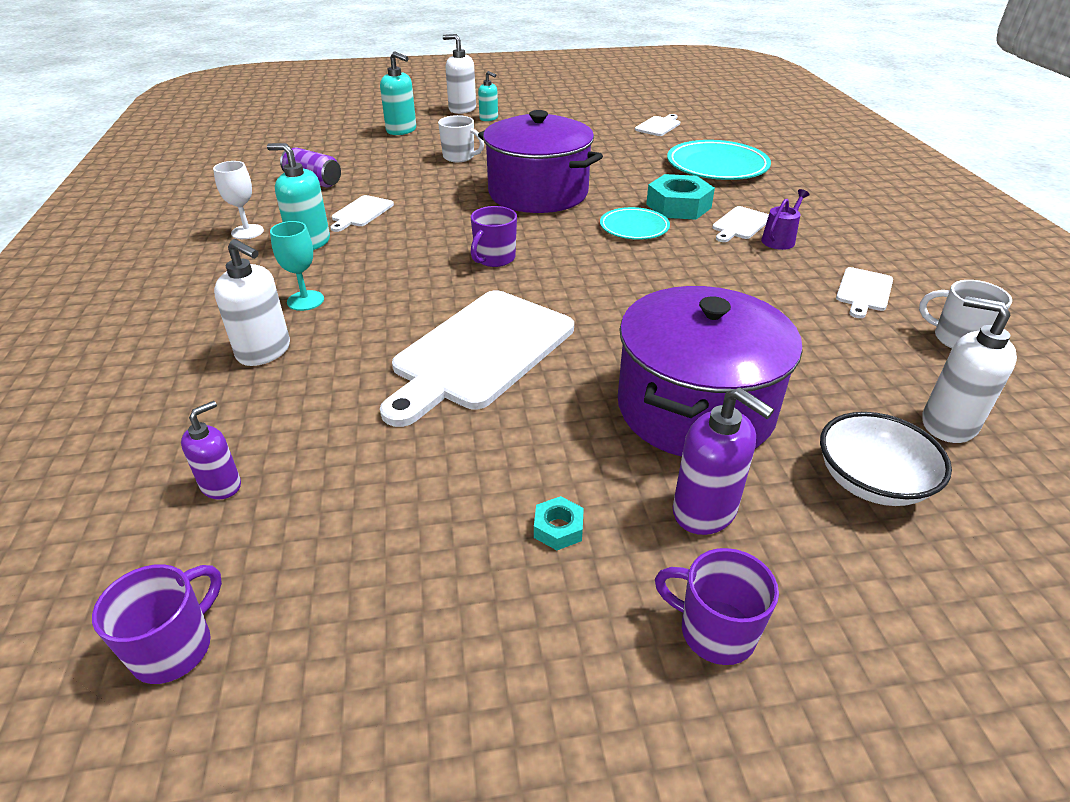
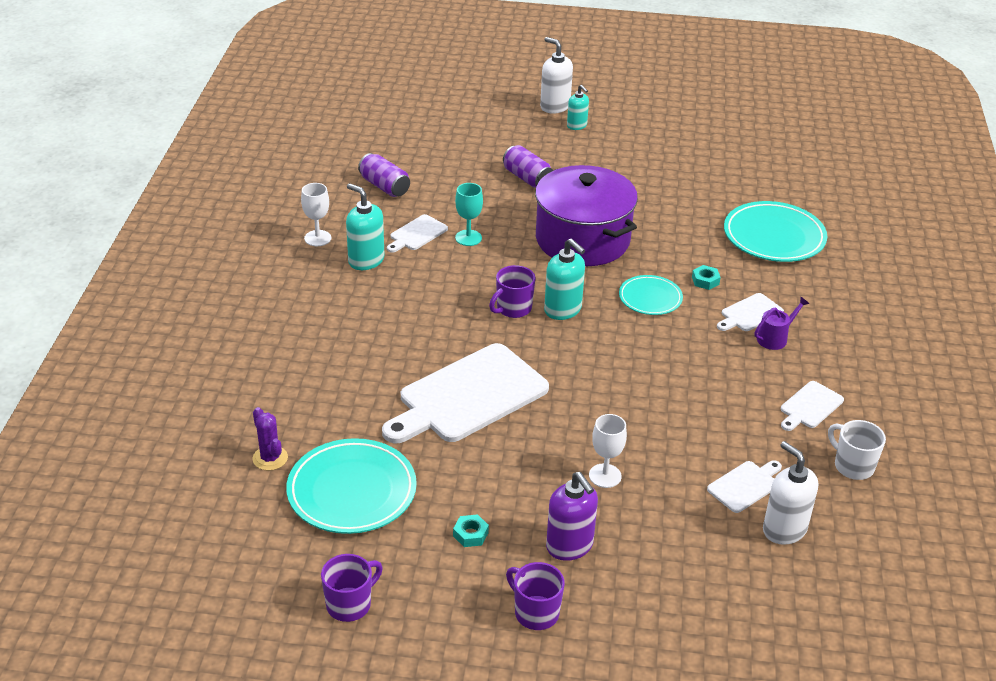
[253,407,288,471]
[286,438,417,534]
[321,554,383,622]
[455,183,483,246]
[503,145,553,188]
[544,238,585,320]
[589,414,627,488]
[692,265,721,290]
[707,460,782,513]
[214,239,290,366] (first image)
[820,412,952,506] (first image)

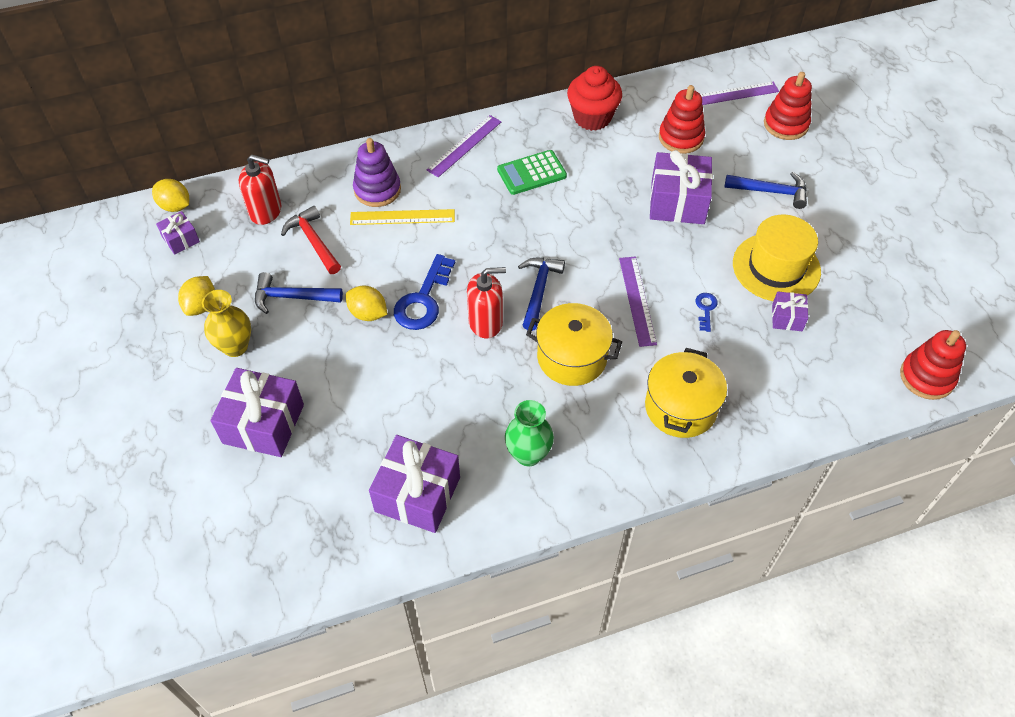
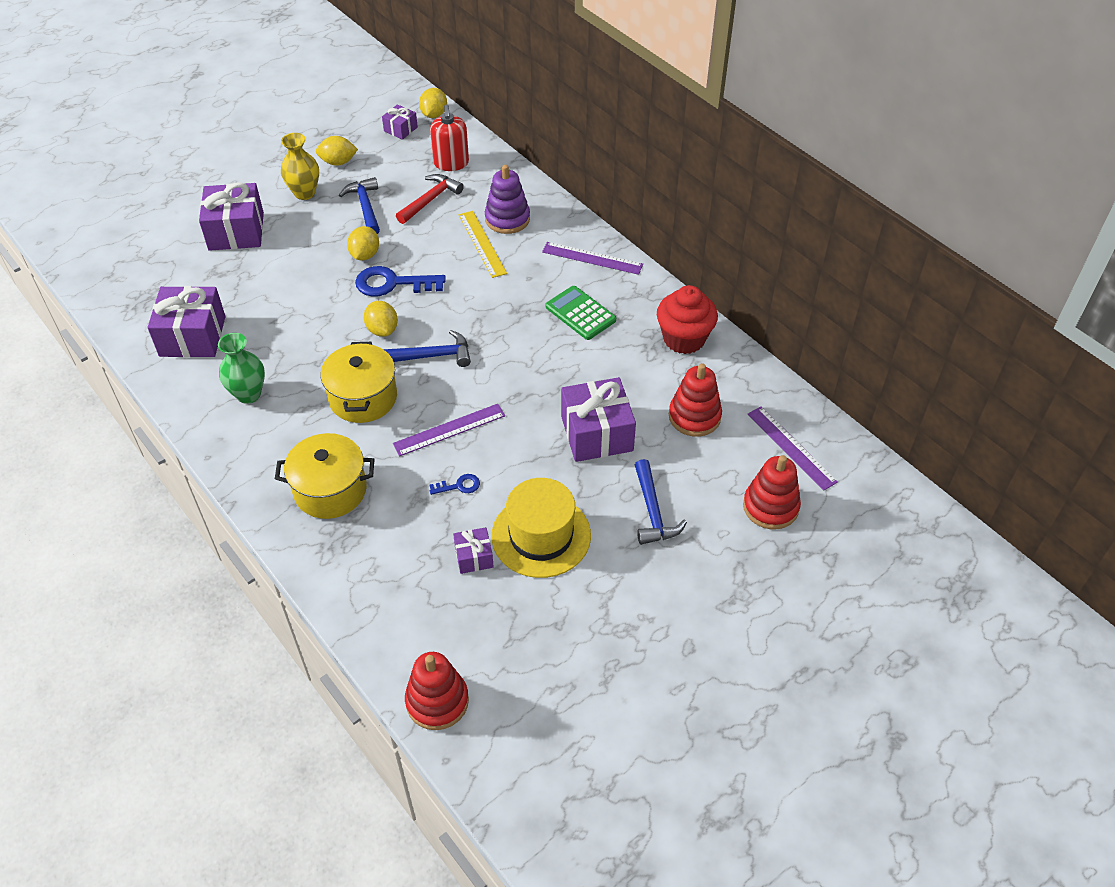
[364,301,398,337]

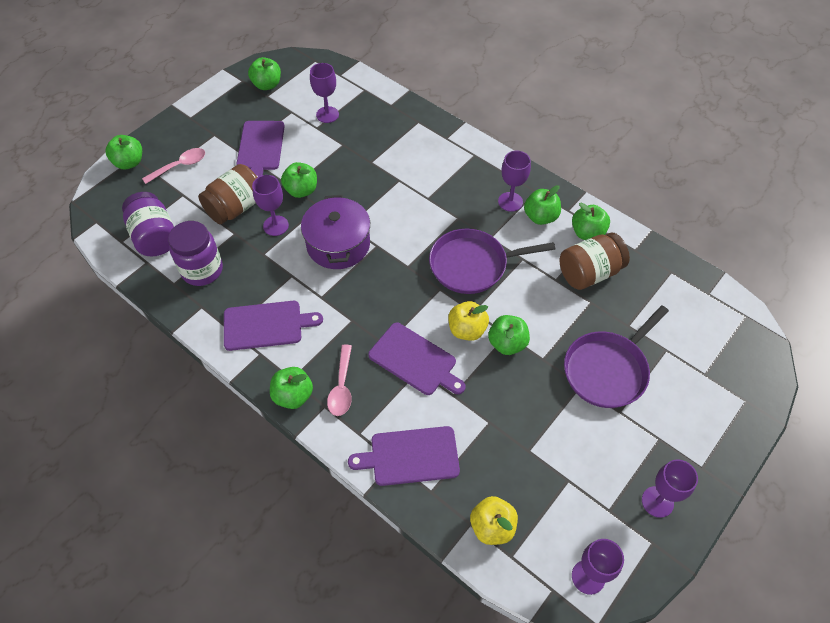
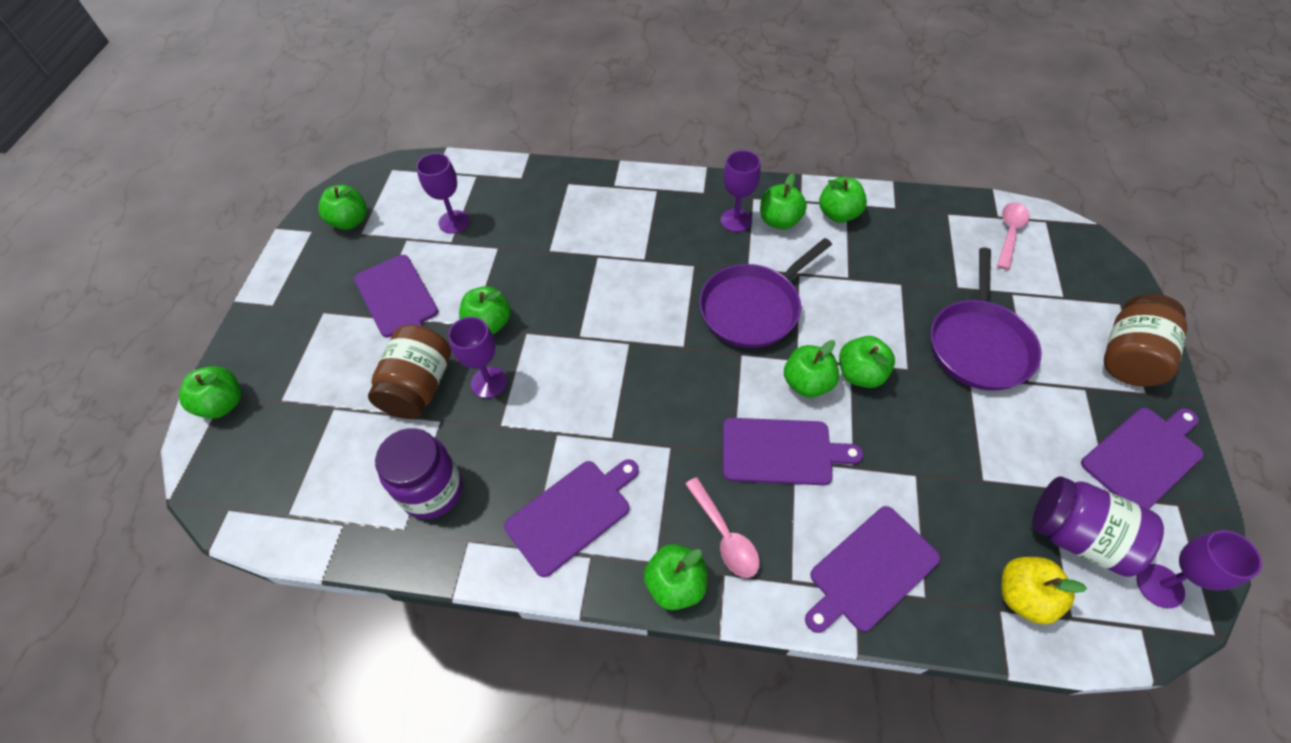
[784,340,839,398]
[997,202,1029,270]
[1032,476,1164,577]
[1081,408,1204,509]
[1104,294,1187,387]
[301,195,370,269] (first image)

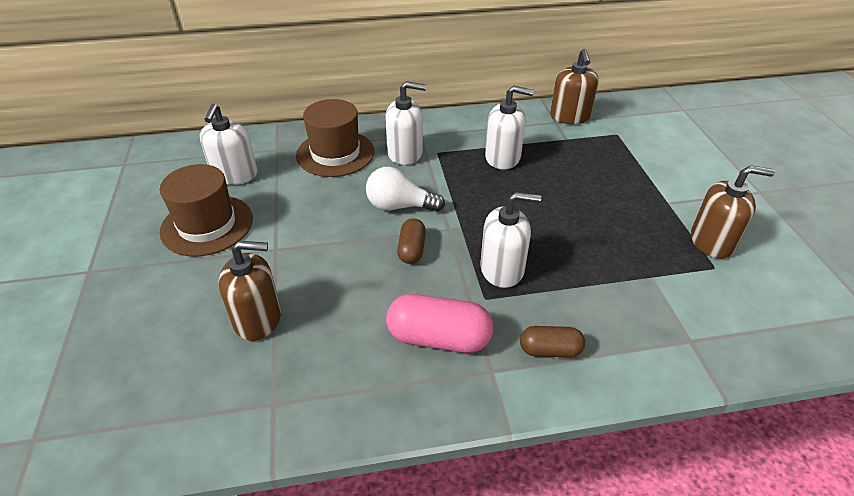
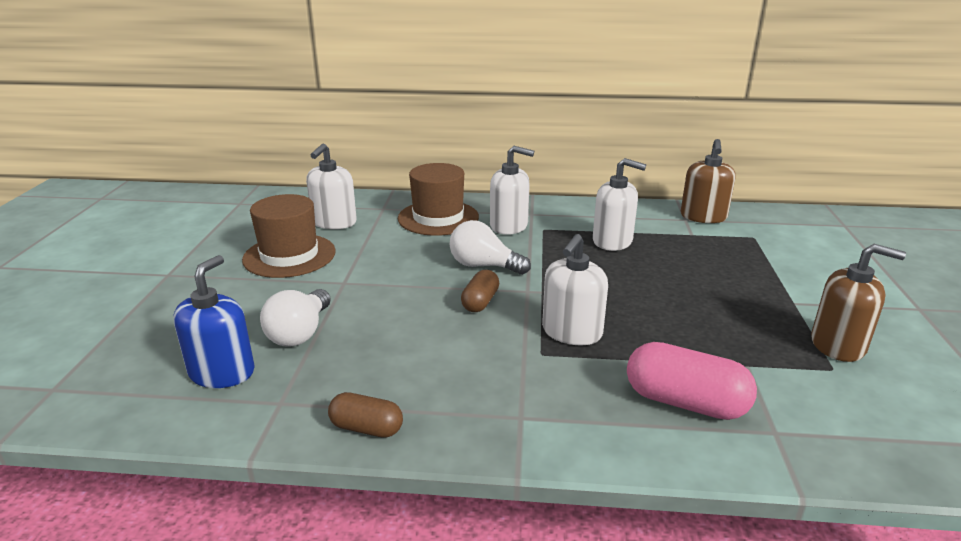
[174,255,255,388]
[260,289,331,347]
[328,392,403,438]
[542,234,608,345]
[627,342,757,420]

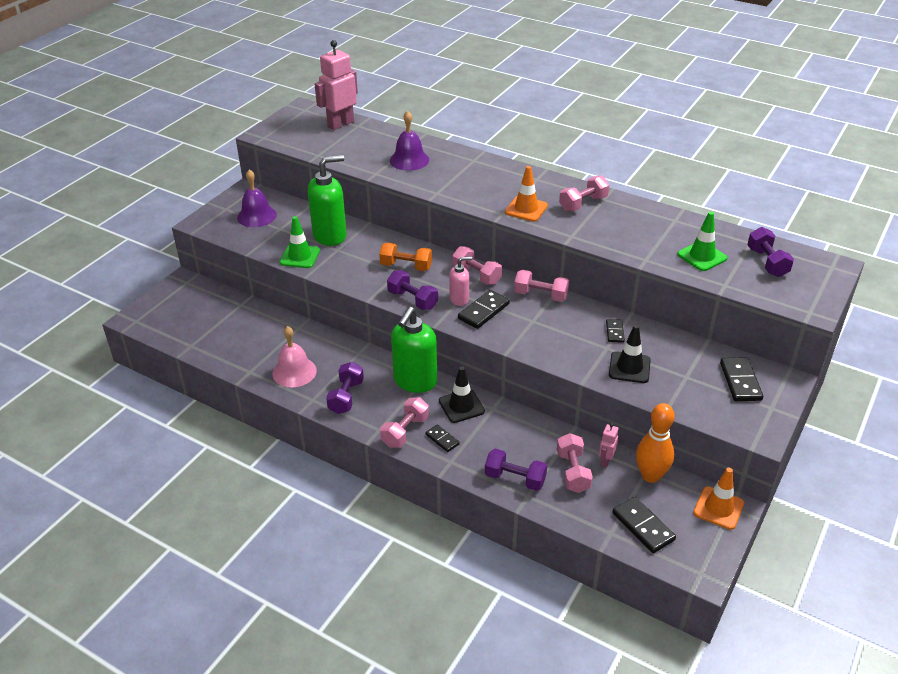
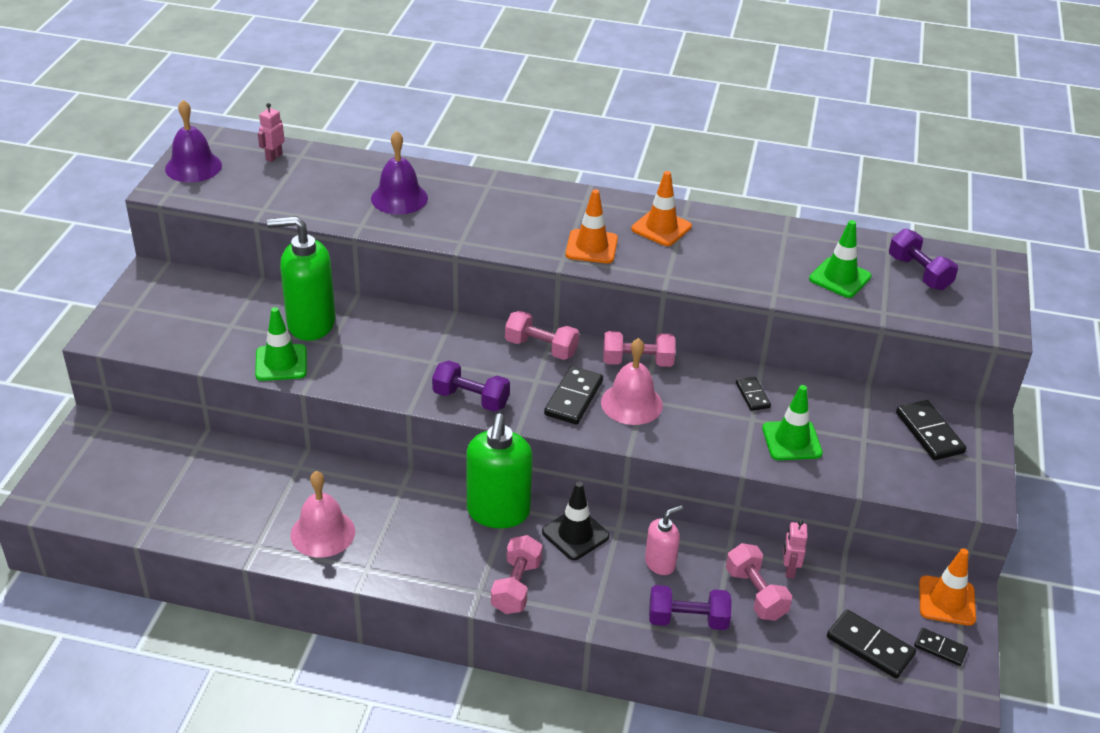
[165,100,222,183]
[258,103,285,162]
[267,216,335,341]
[601,338,663,425]
[631,171,692,246]
[645,505,683,575]
[762,385,823,460]
[914,628,968,666]
[326,362,364,414] (first image)
[379,242,432,271] (first image)
[636,403,675,483] (first image)

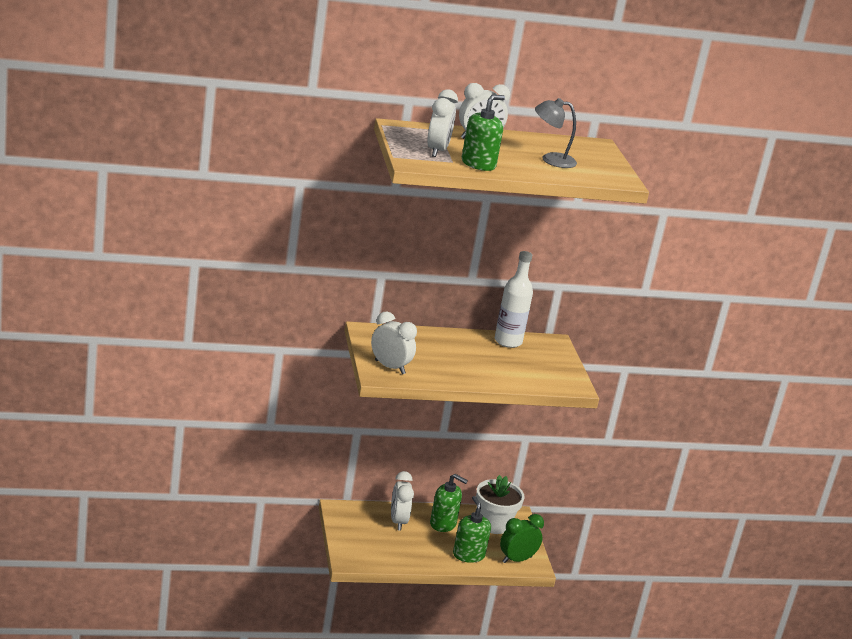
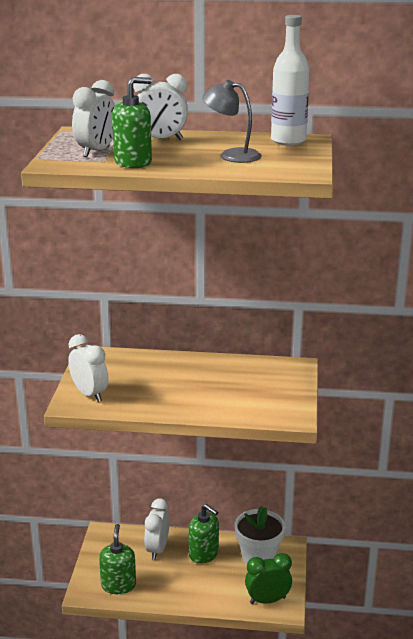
[99,524,136,594]
[271,15,310,145]

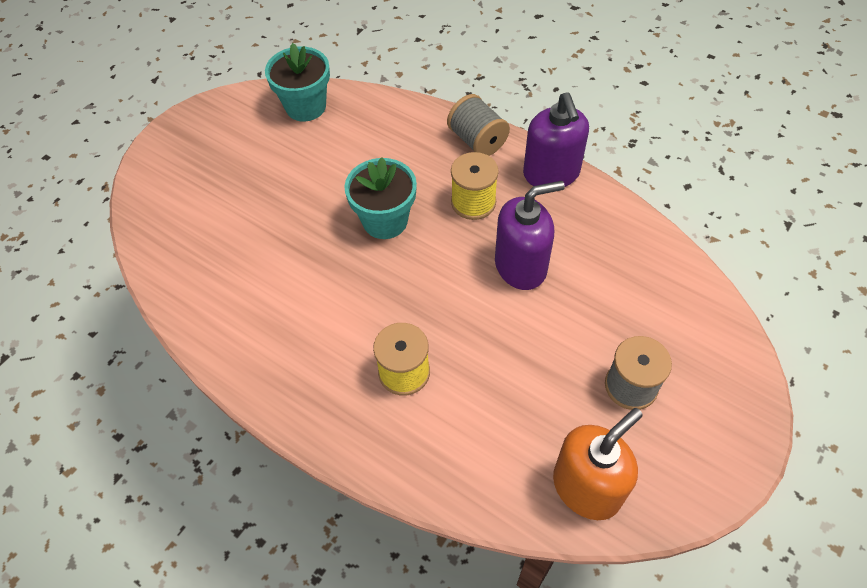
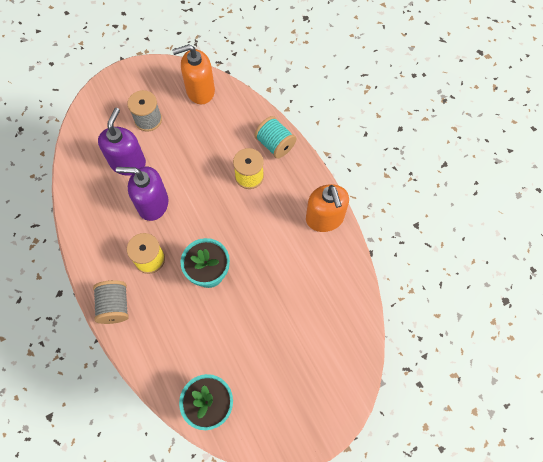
[98,108,146,176]
[254,116,296,159]
[306,184,349,232]

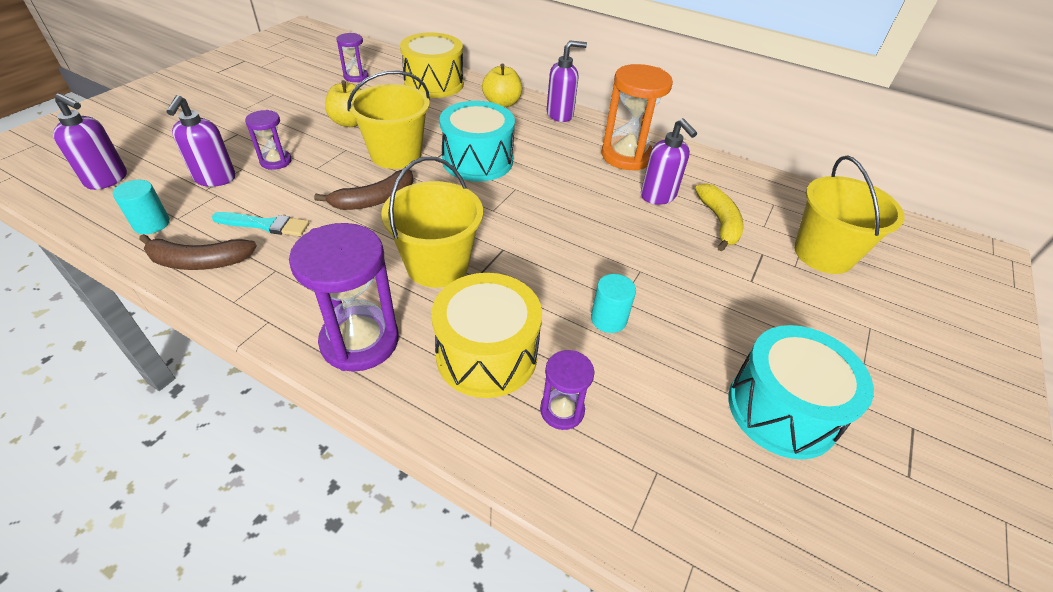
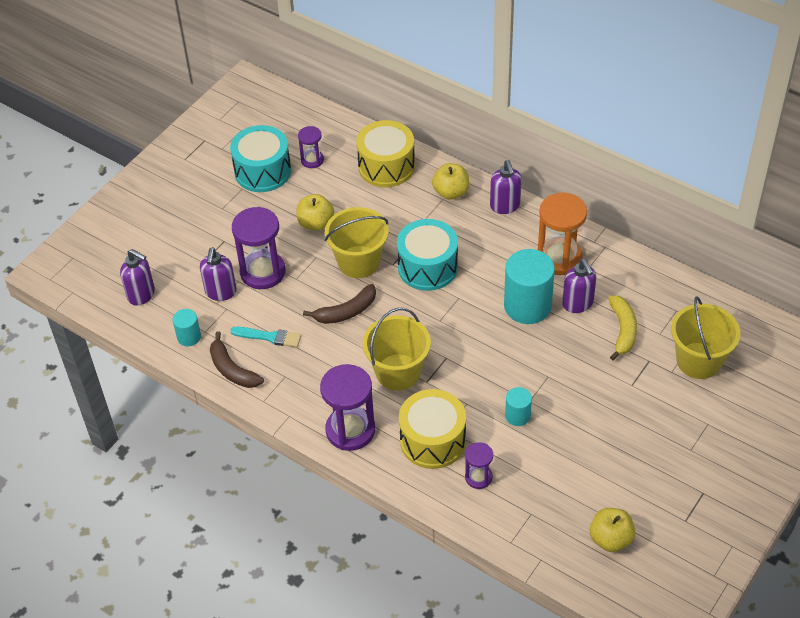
[210,332,264,388]
[230,125,291,192]
[232,207,285,289]
[490,160,522,214]
[504,249,555,324]
[590,508,635,552]

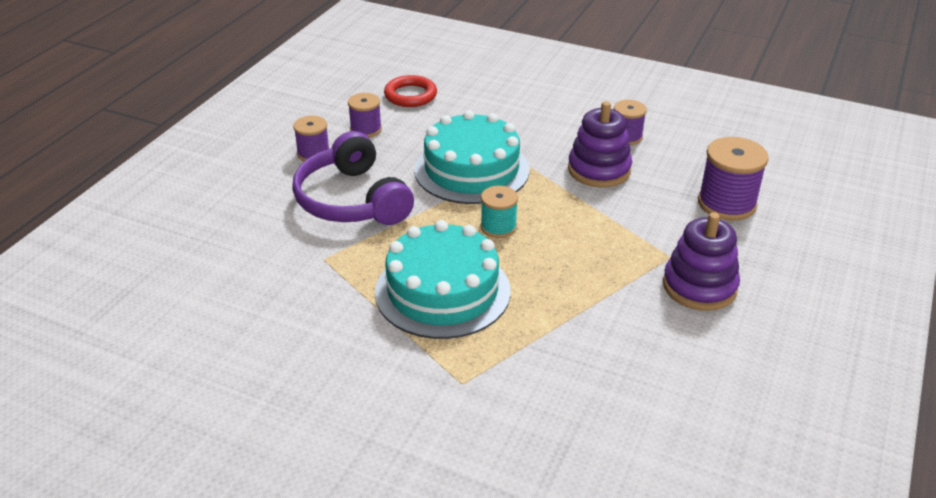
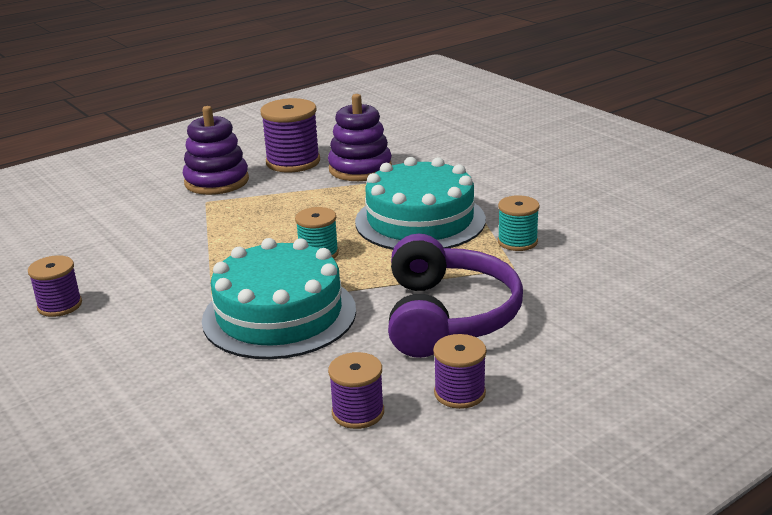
[260,98,320,172]
[328,94,392,181]
[498,195,540,251]
[384,75,437,107] (first image)

